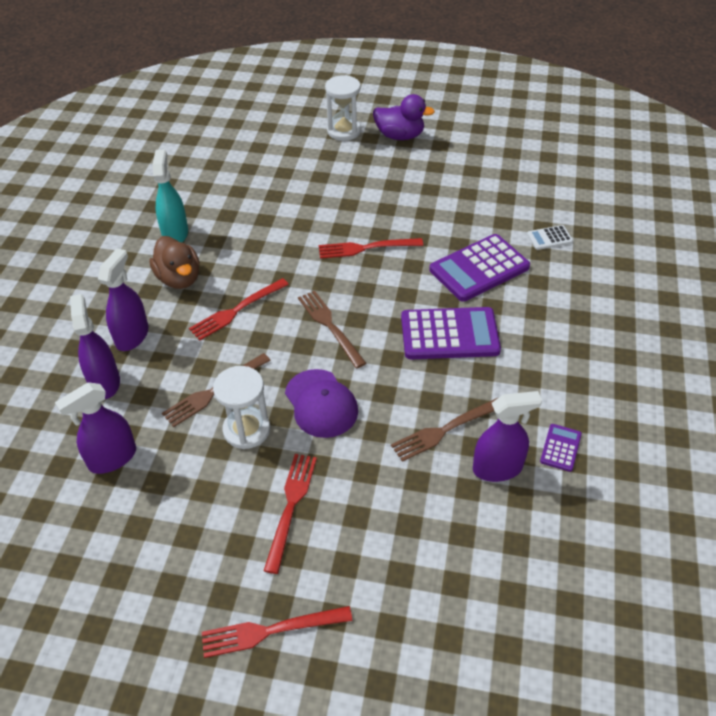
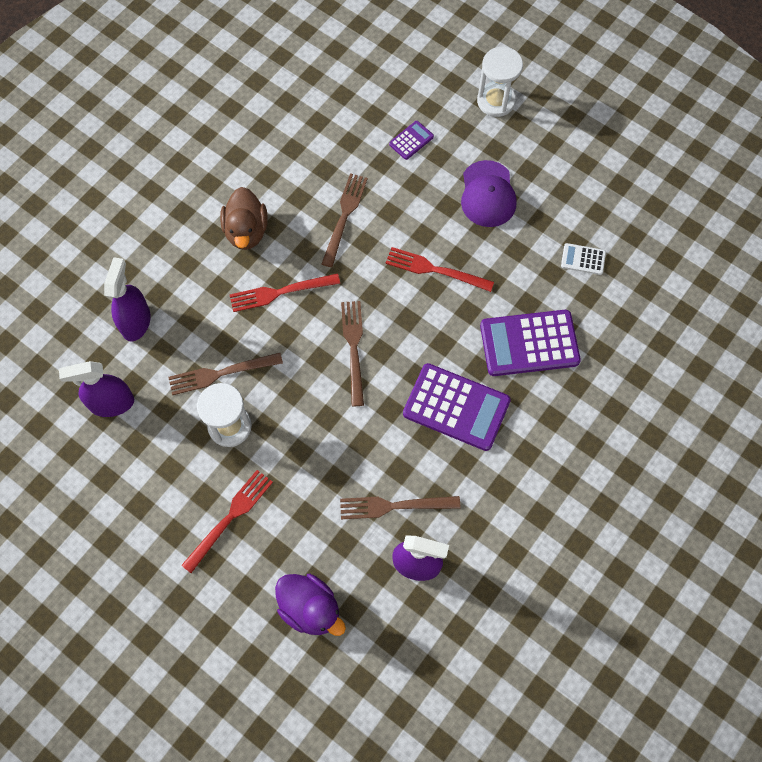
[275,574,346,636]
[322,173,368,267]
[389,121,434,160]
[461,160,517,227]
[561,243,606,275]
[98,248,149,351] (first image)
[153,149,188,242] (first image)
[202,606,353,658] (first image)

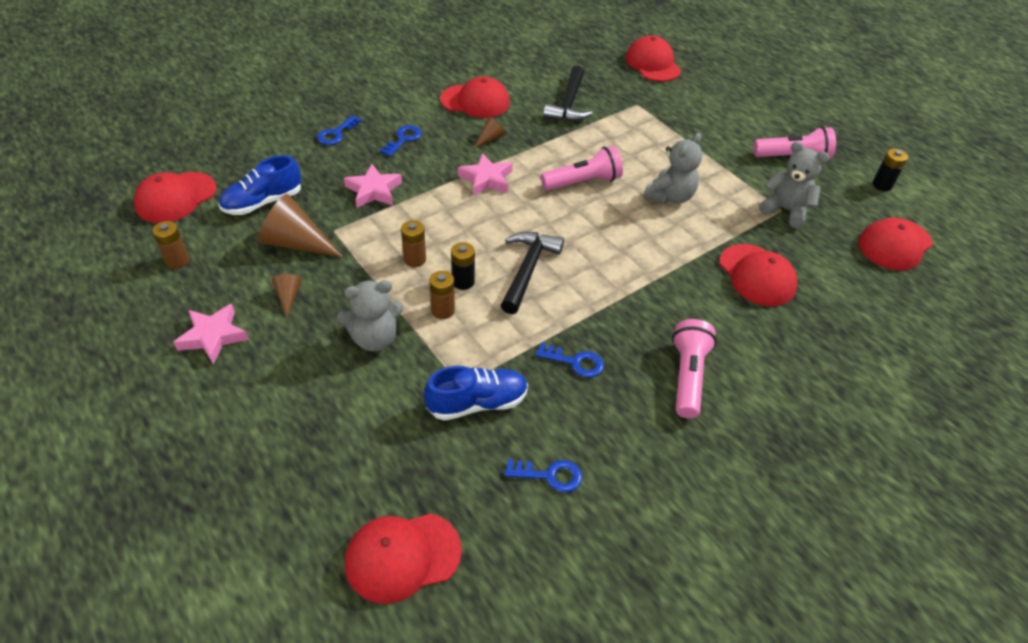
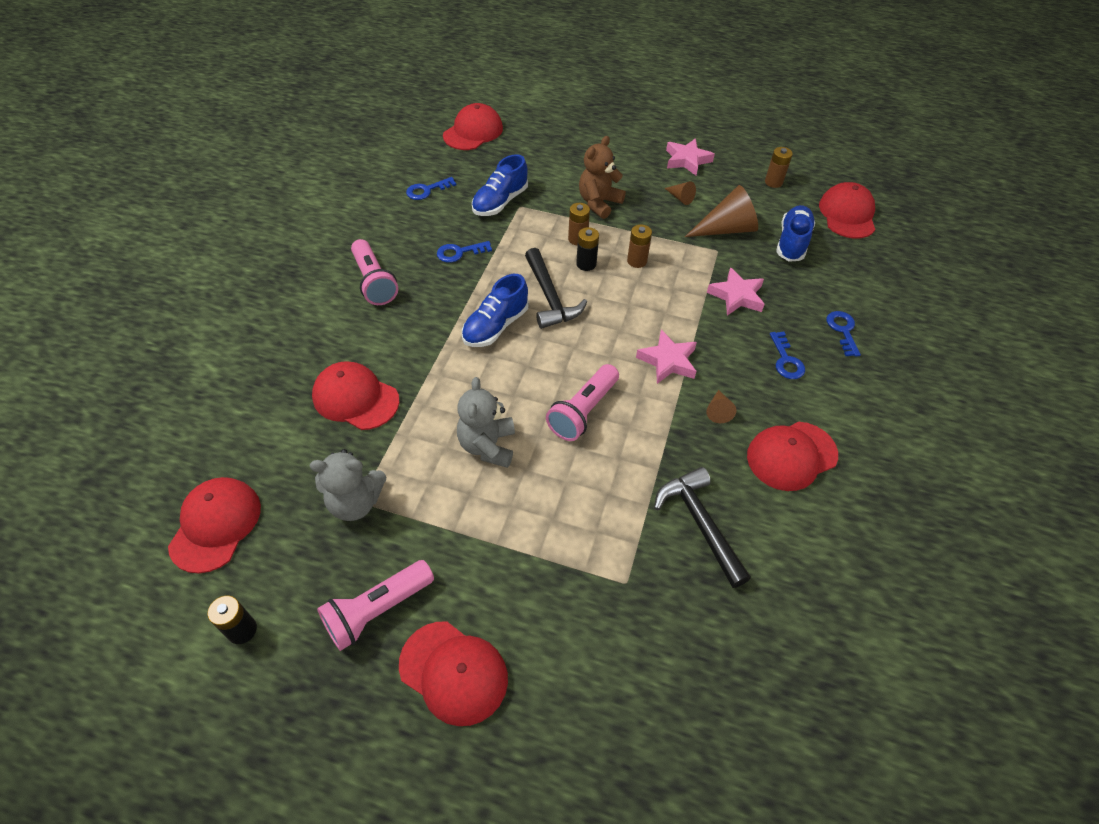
[399,622,508,726]
[462,274,529,347]
[579,136,626,219]

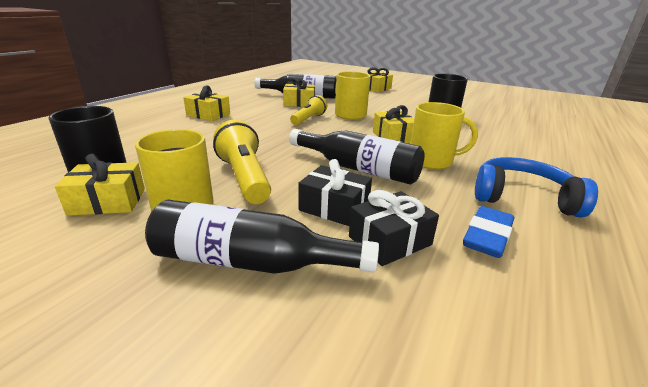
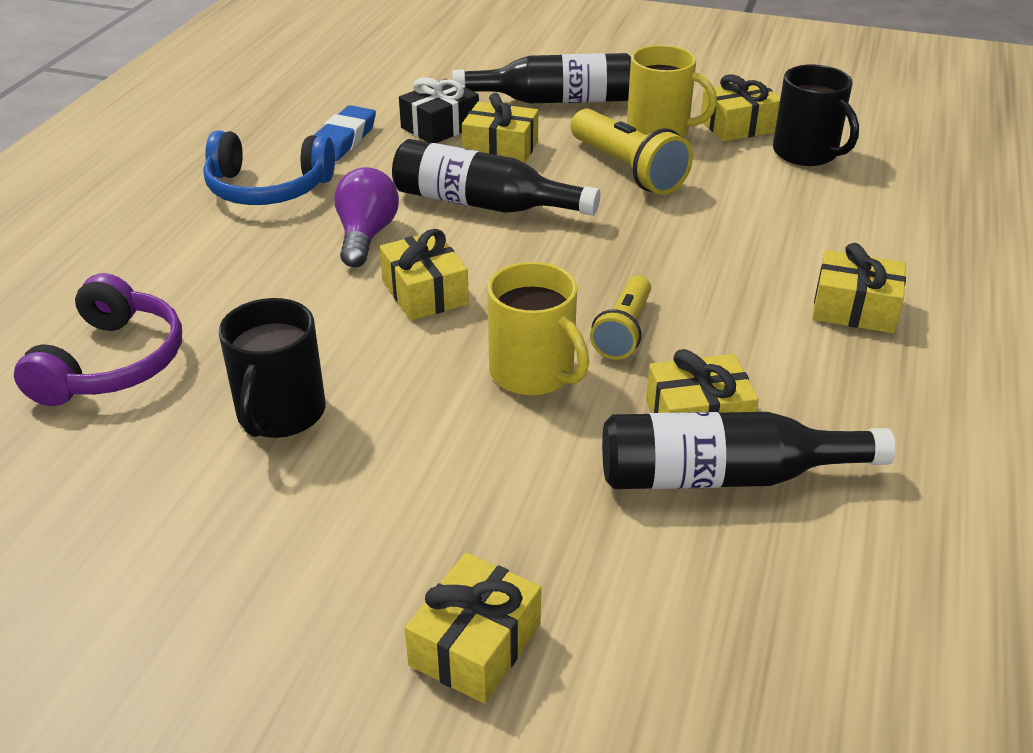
[14,273,182,406]
[334,167,399,267]
[462,93,538,163]

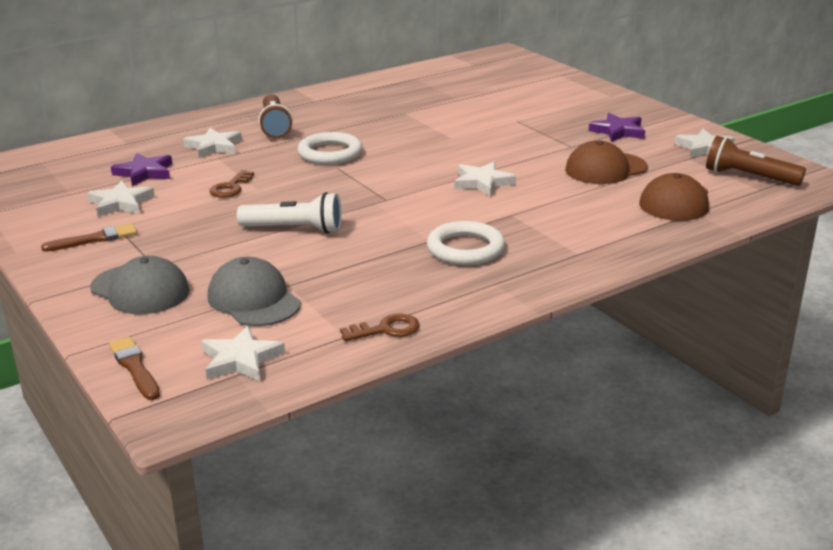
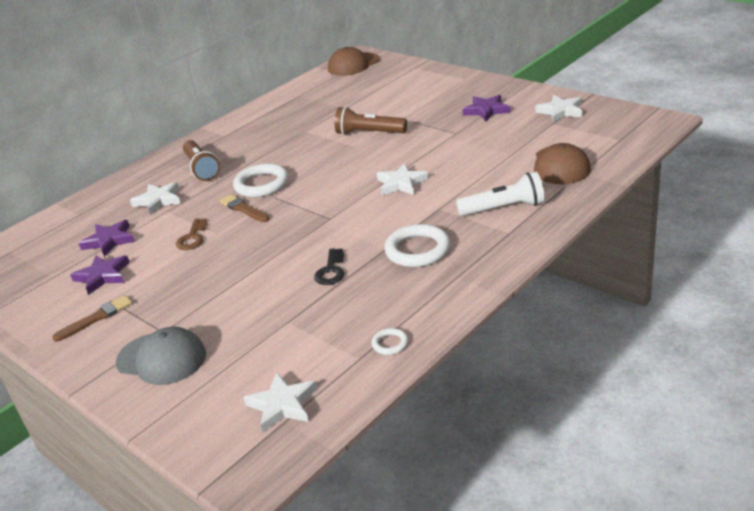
[70,255,130,295]
[220,194,270,222]
[314,248,344,285]
[328,47,380,76]
[335,106,407,135]
[372,328,408,355]
[456,172,545,216]
[208,257,301,326] (first image)

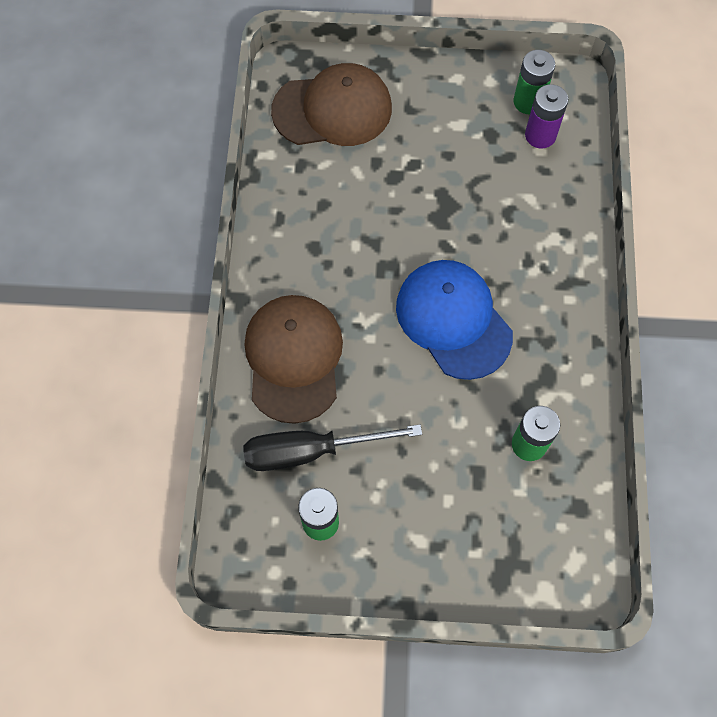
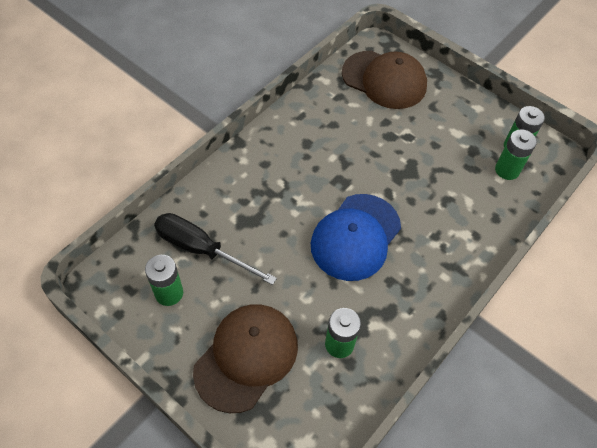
[193,304,298,413]
[311,194,401,281]
[495,129,537,180]

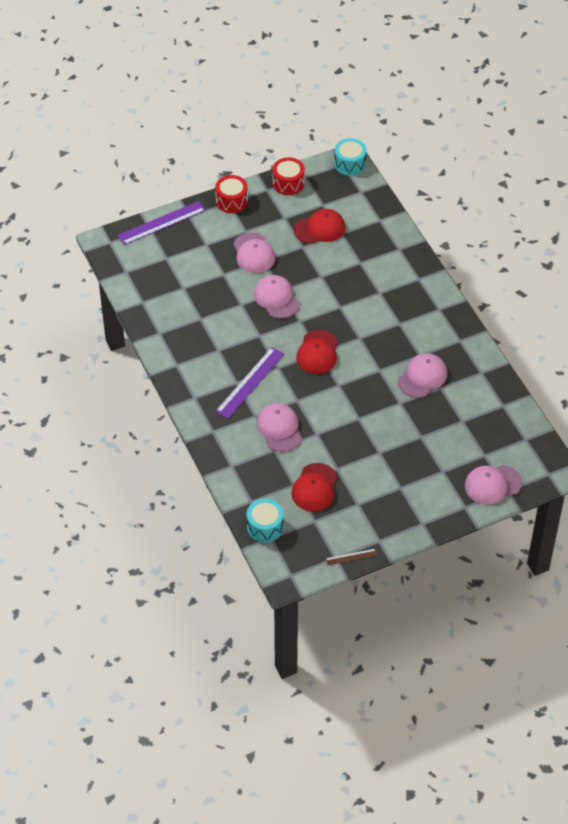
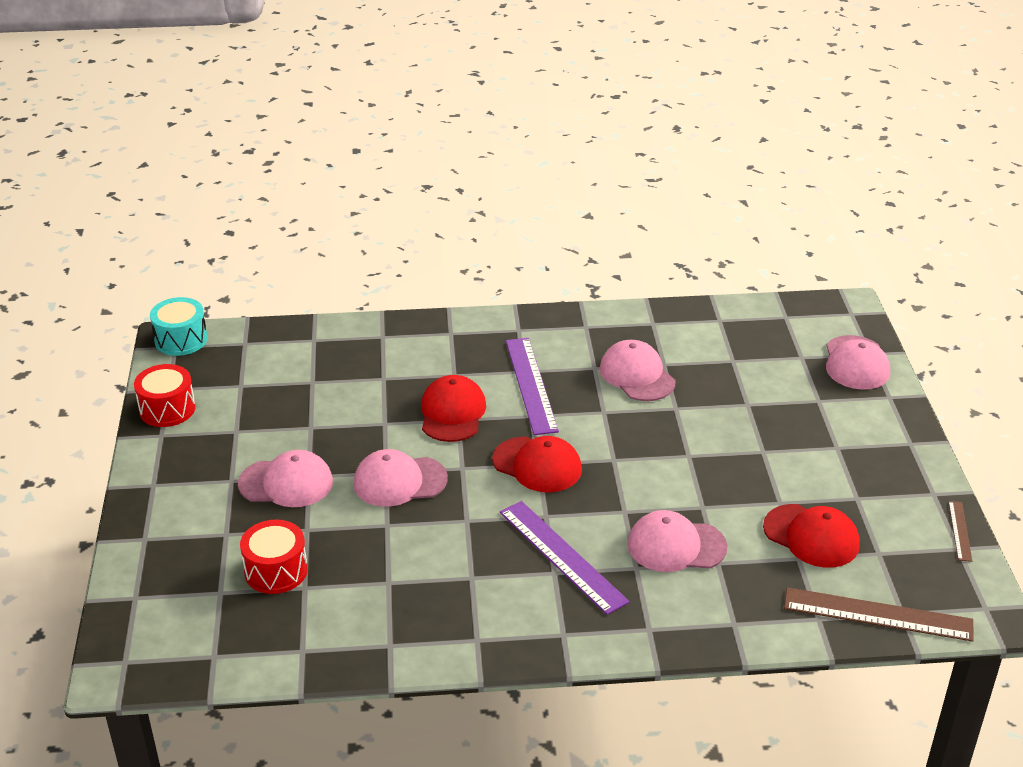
[240,520,308,594]
[421,375,486,442]
[506,338,559,435]
[784,587,974,642]

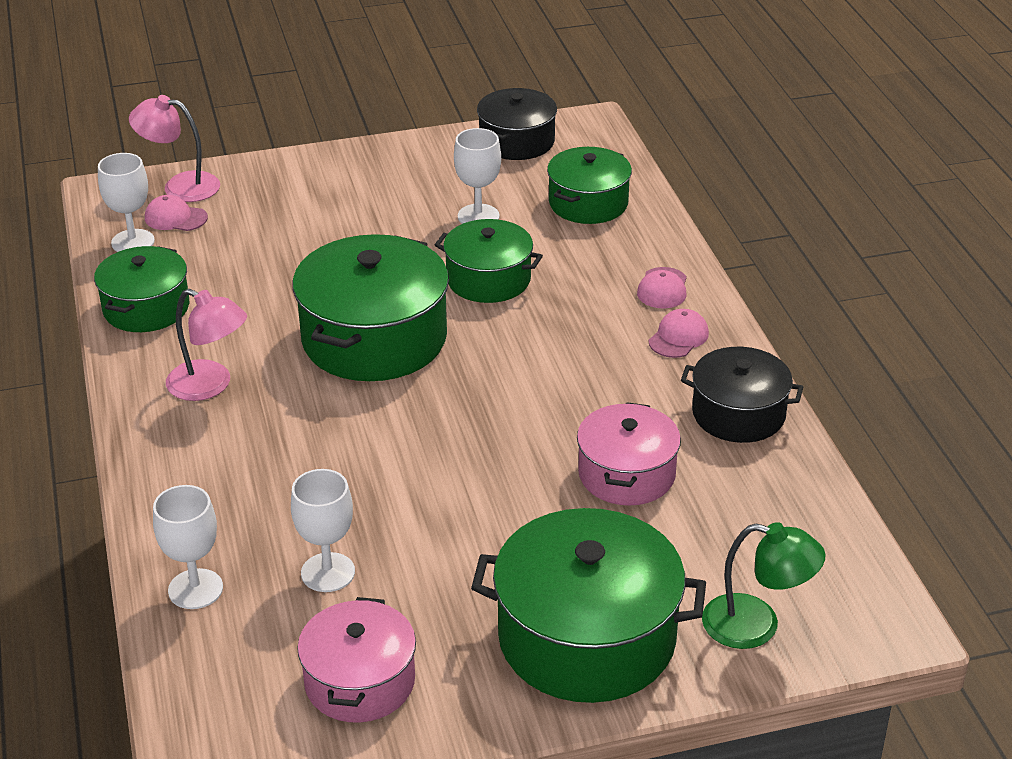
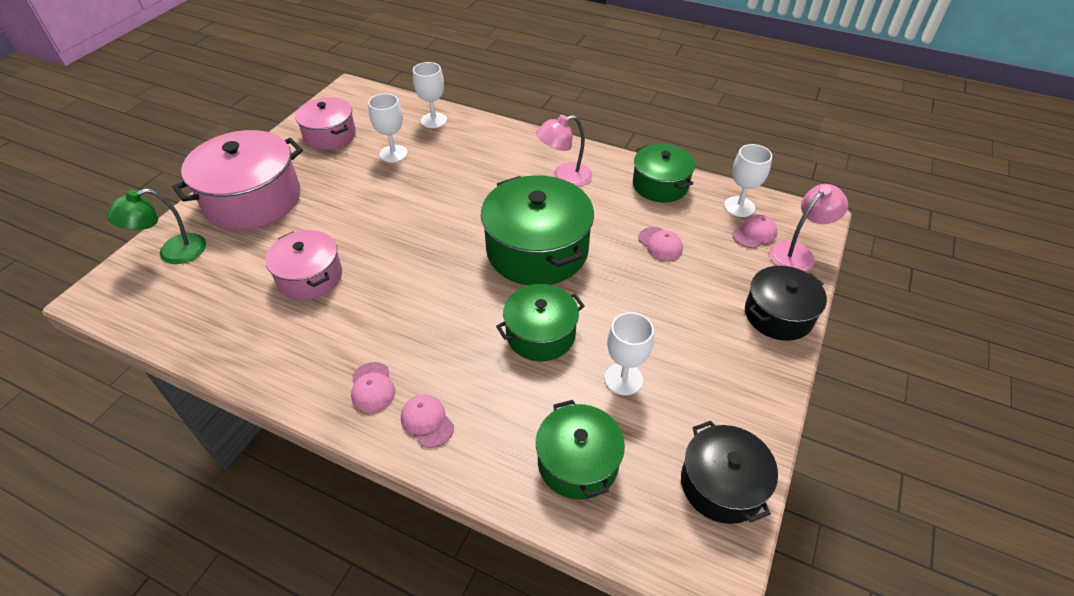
[172,130,303,230]
[638,227,683,260]
[745,266,827,341]

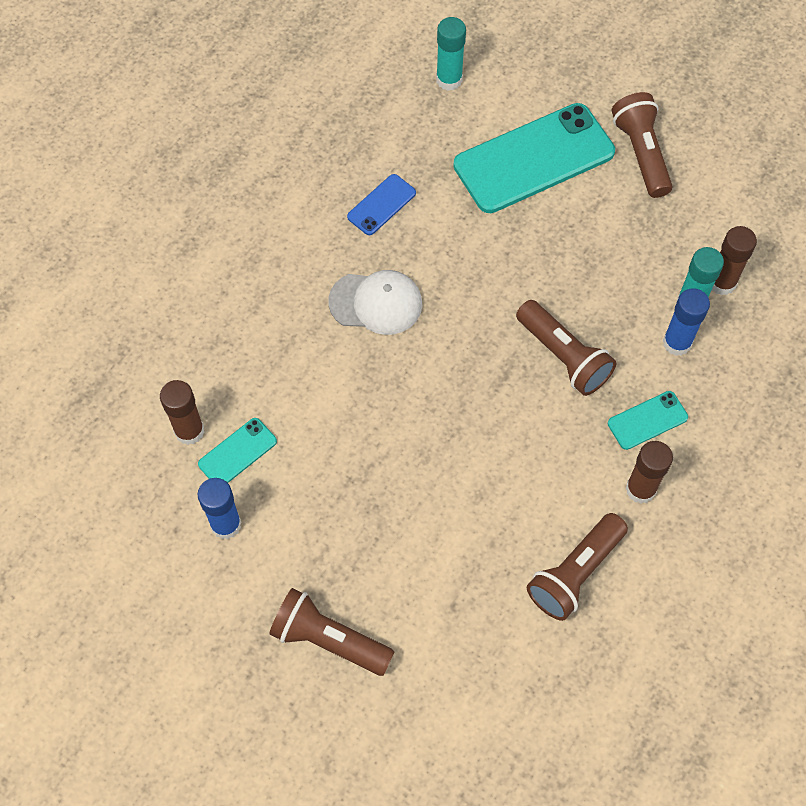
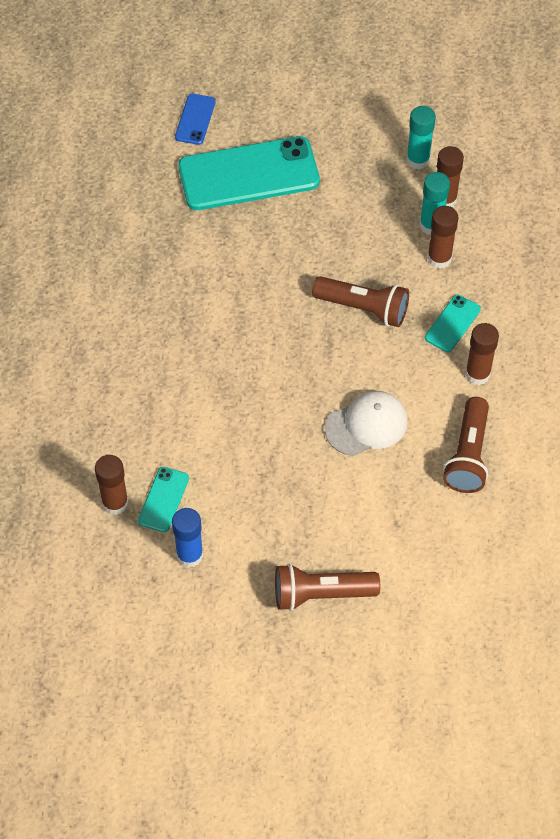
[175,94,216,145]
[178,136,320,210]
[325,391,407,456]
[406,106,436,170]
[427,206,459,269]
[612,92,673,198] (first image)

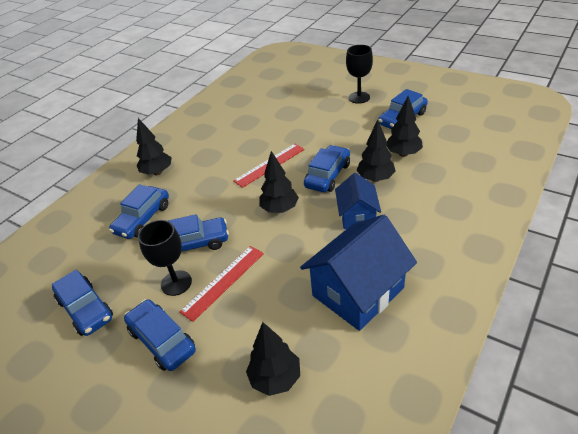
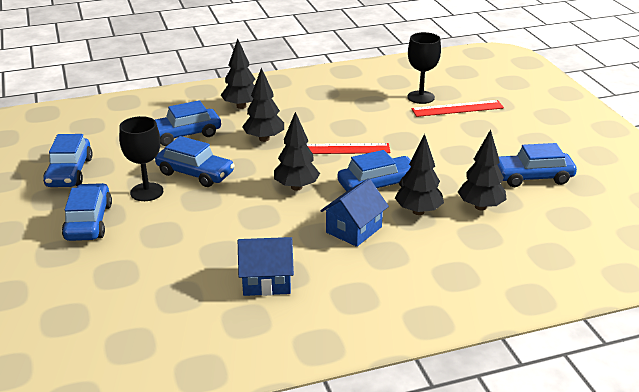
[238,237,294,296]
[242,68,284,142]
[407,32,441,104]
[411,100,504,117]

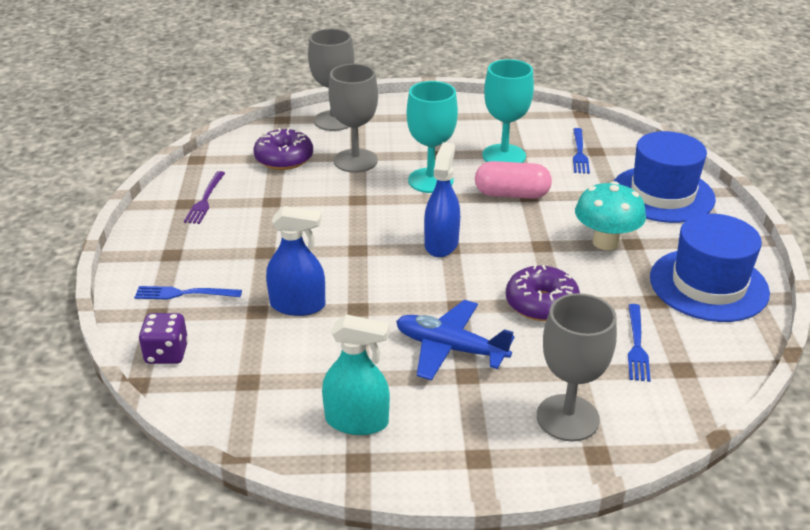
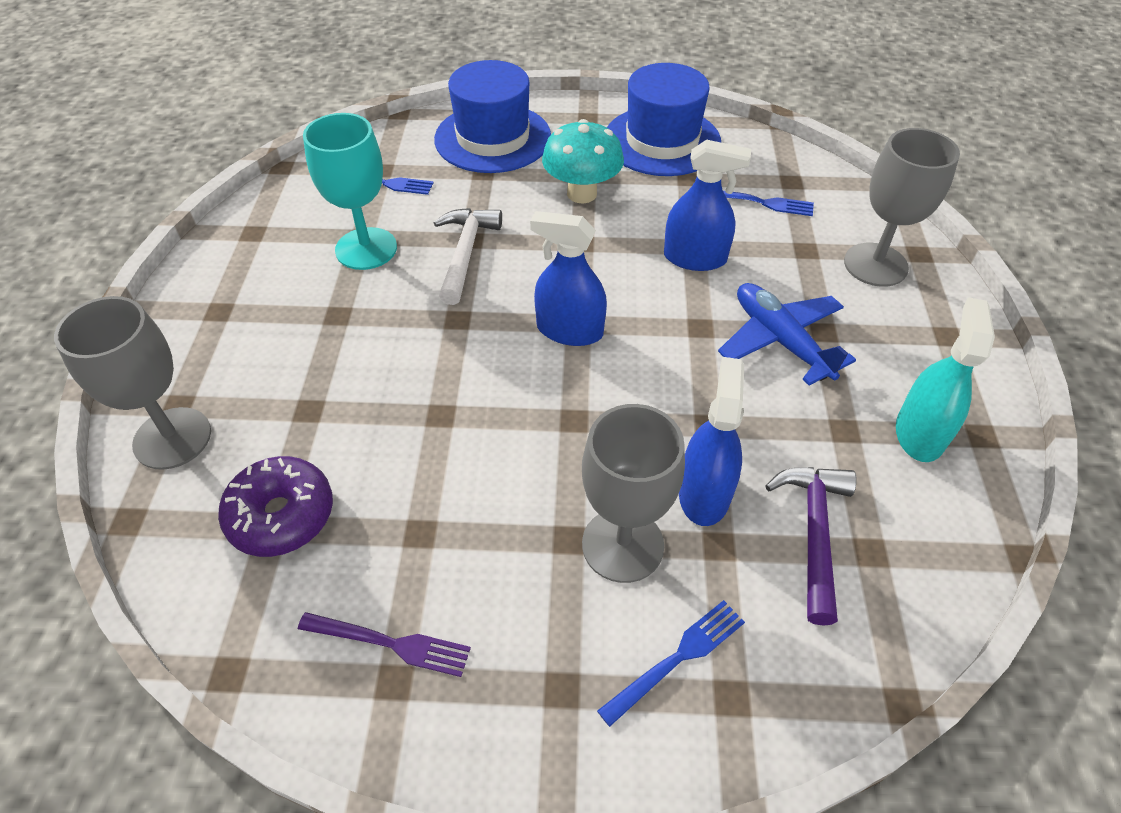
[434,208,502,305]
[582,404,685,583]
[597,600,745,727]
[664,139,751,271]
[718,283,856,386]
[765,467,857,626]
[139,313,188,364] (first image)
[407,81,458,193] (first image)

